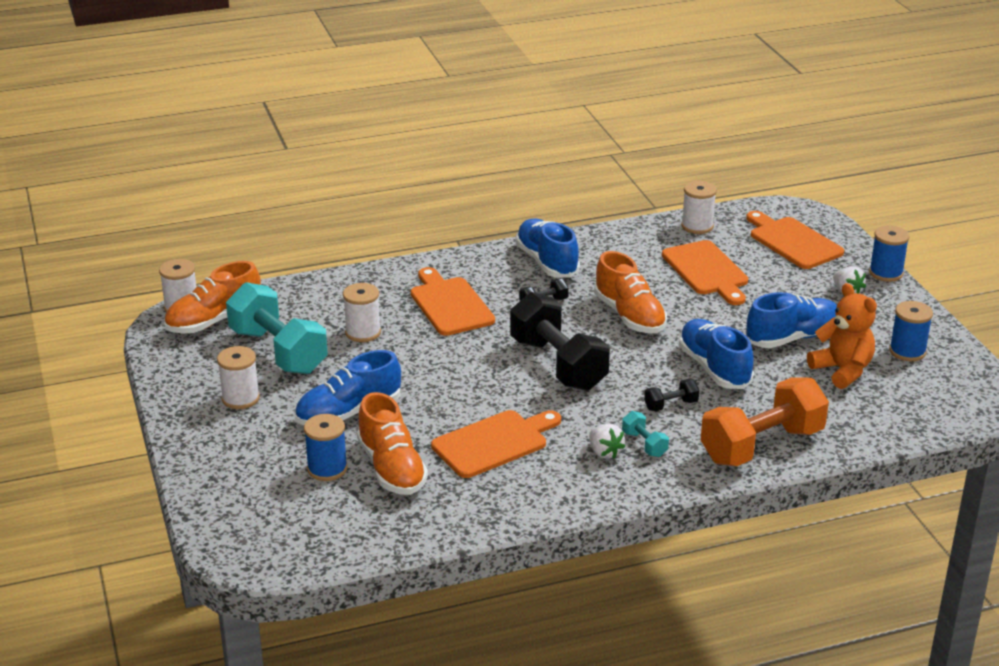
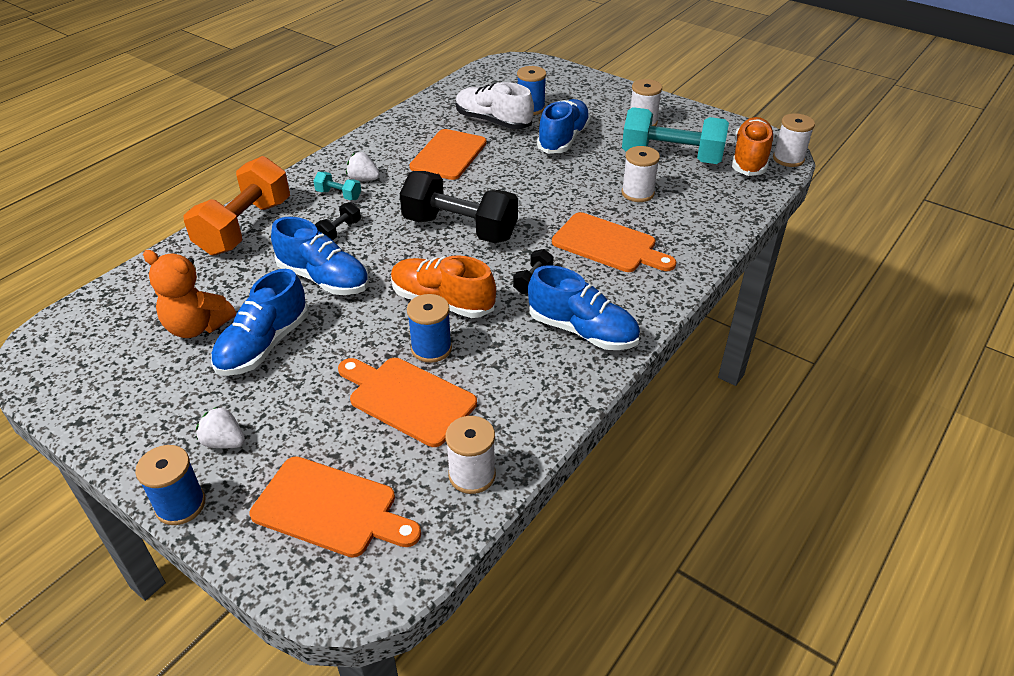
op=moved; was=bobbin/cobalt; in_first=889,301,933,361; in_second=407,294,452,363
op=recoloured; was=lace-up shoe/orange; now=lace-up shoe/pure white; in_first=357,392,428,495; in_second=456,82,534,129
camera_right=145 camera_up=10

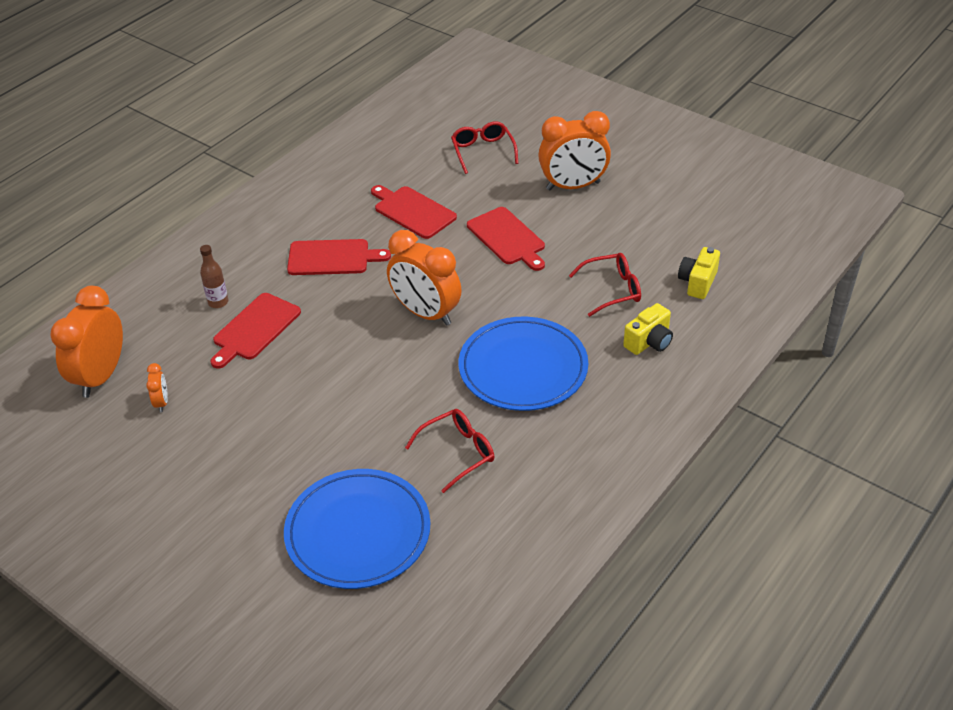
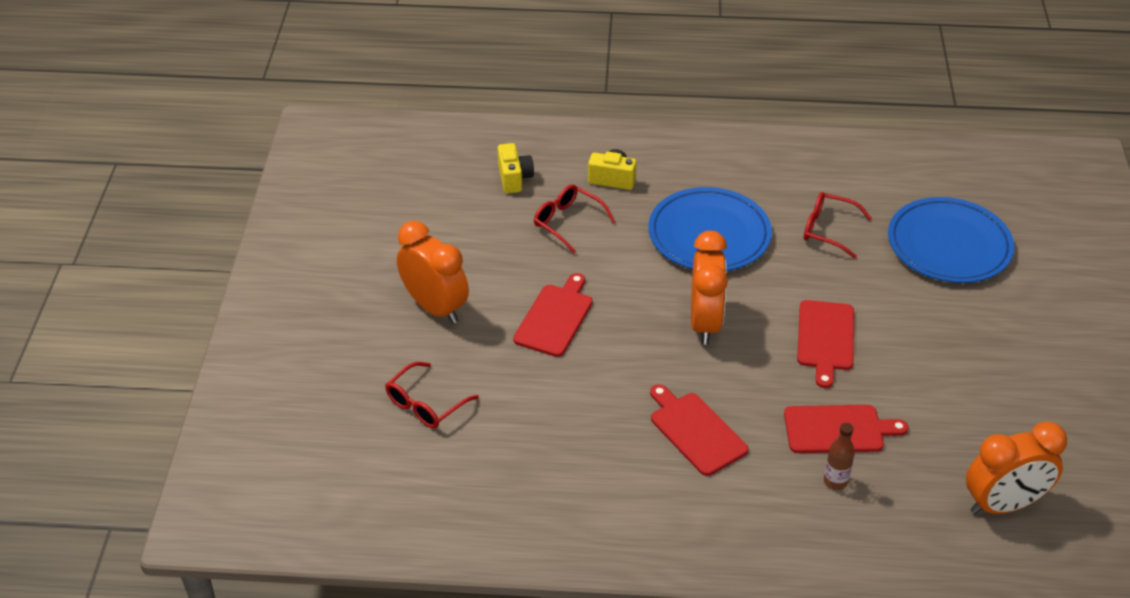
op=removed; was=clock/orange; in_first=146,363,168,412
op=moved; was=chopping board/red; in_first=371,185,457,239; in_second=797,300,854,388
op=turned; was=camera/yellow; in_first=678,247,720,299; in_second=498,143,534,194; clockwise=-90
camera_right=-125 camera_up=0

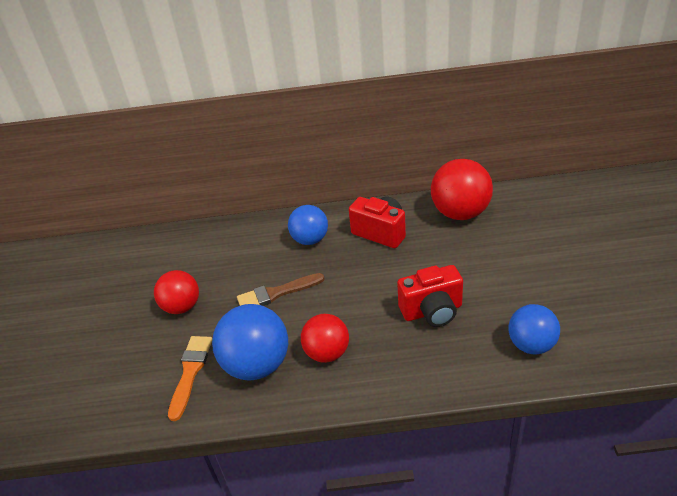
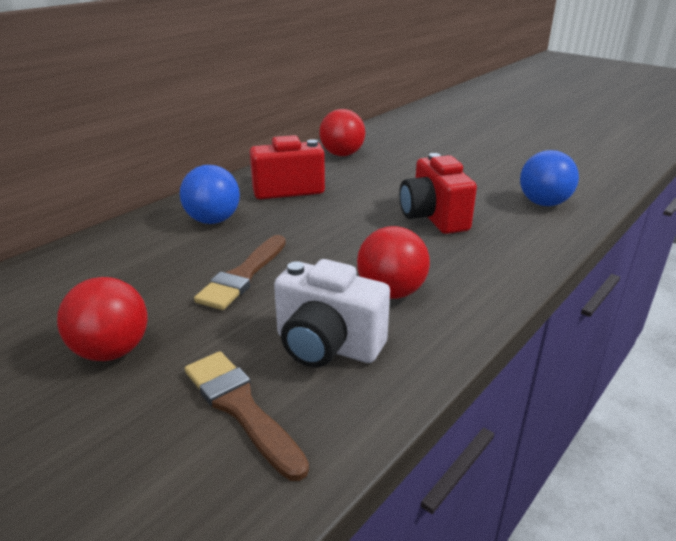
op=replaced; was=play ball/cobalt; now=camera/pure white; in_first=212,304,288,380; in_second=274,259,390,368
op=recoloured; was=paintbrush/orange; now=paintbrush/dark brown; in_first=168,336,212,421; in_second=185,351,309,481
op=turned; was=camera/red; in_first=397,265,463,327; in_second=399,153,477,234; clockwise=135
op=resized; was=play ball/red; in_first=431,159,493,220; in_second=319,109,365,156; ratio=0.66
camera_right=-50 camera_up=-10

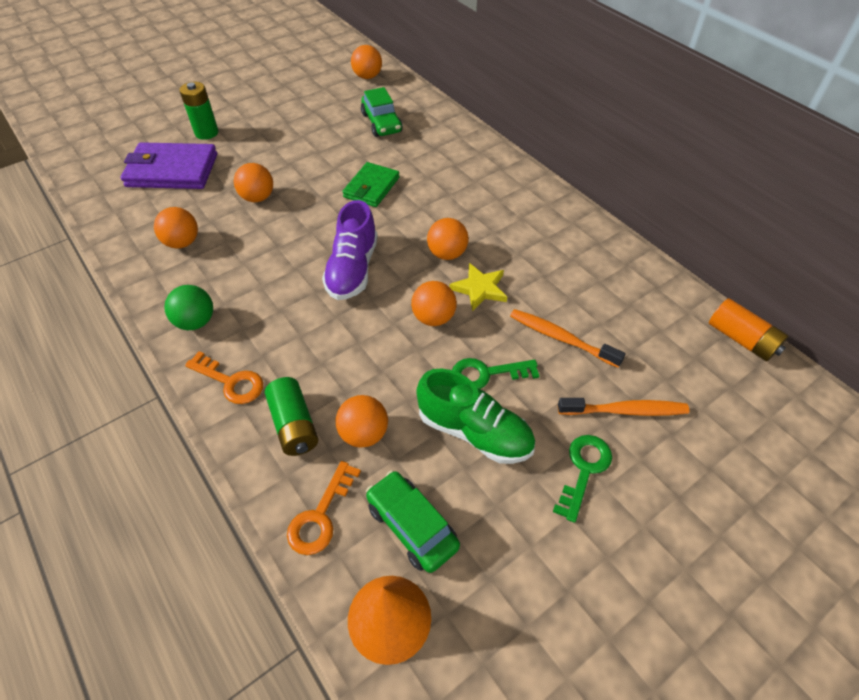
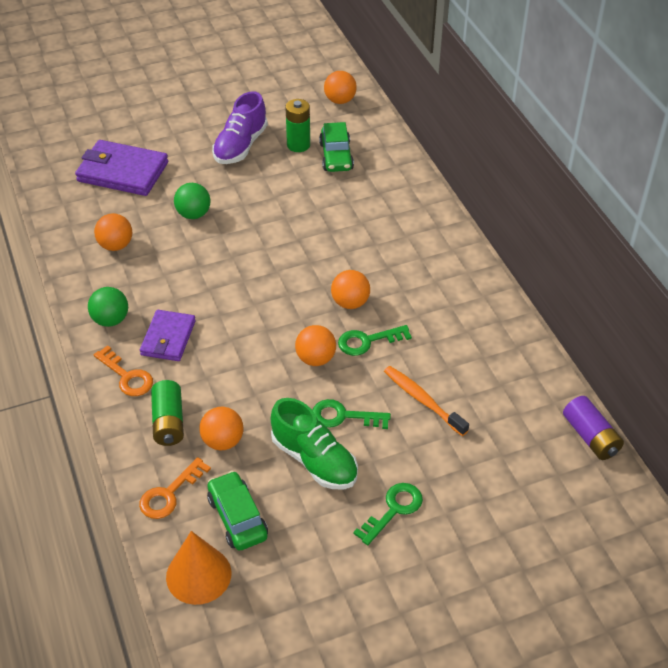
op=removed; was=card wallet/emerald; in_first=342,162,400,207
op=removed; was=toothbrush/orange; in_first=558,398,689,416
op=added; now=card wallet/purple; in_second=140,310,196,361
op=moved; was=battery/emerald; in_first=179,82,218,140; in_second=285,99,310,152
op=moved; was=lace-up shoe/purple; in_first=322,200,378,300; in_second=212,91,268,164
op=replaced; was=star/yellow; now=latchkey/emerald; in_first=449,263,507,311; in_second=338,325,412,356
op=recoloured; was=play ball/orange; now=play ball/emerald; in_first=234,163,273,202; in_second=174,183,211,219
op=recoloured; was=battery/orange; now=battery/purple; in_first=709,298,789,361; in_second=563,396,624,460
camera_right=15 camera_up=-5

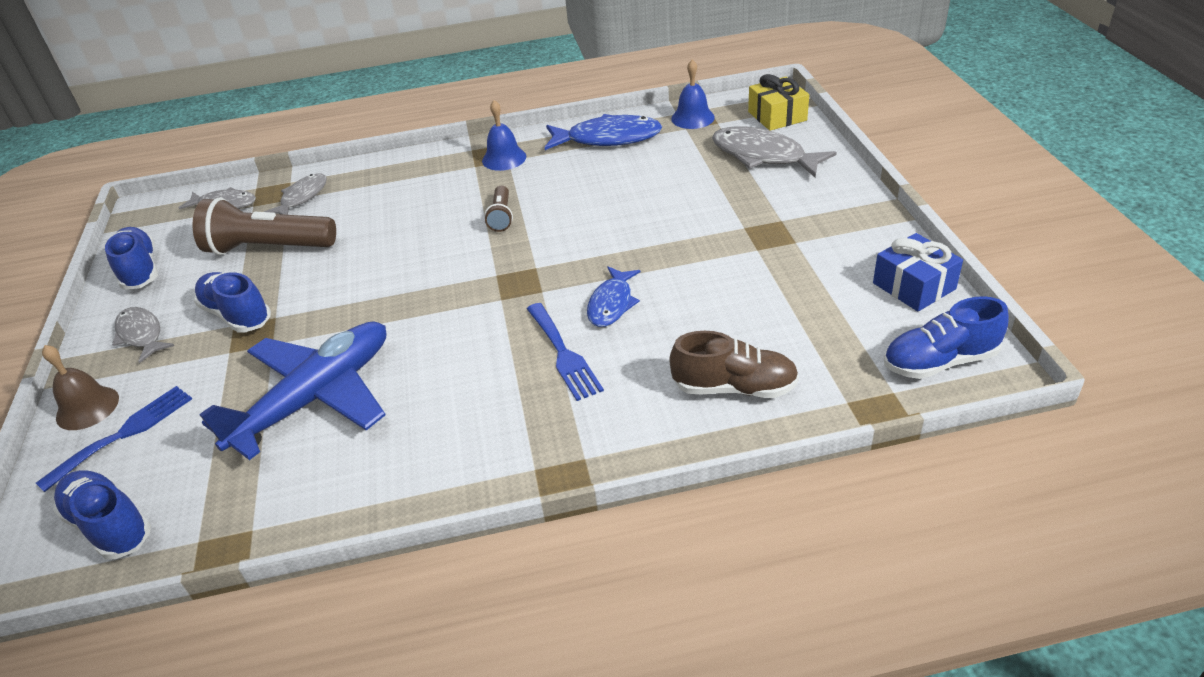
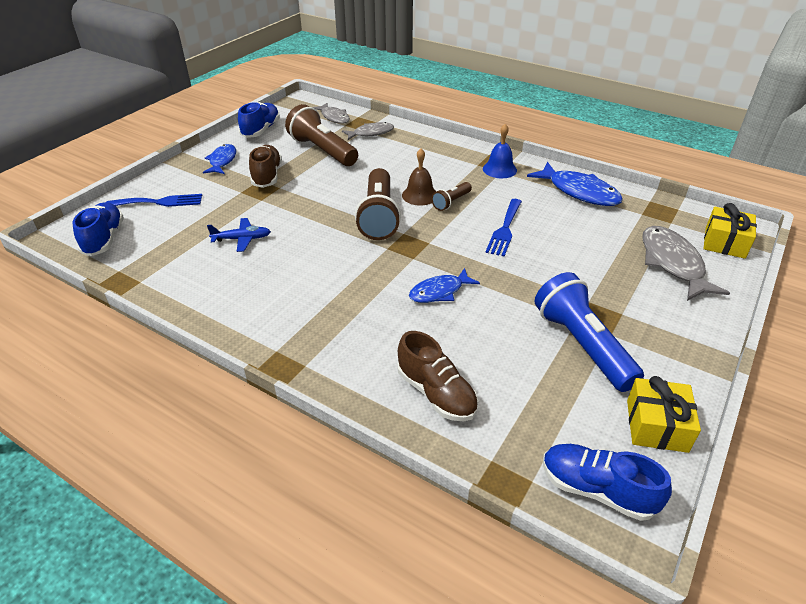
op=removed; was=bell/cobalt; in_first=671,60,715,129
op=added; now=torch/dark brown; in_second=355,168,401,240
op=added; now=torch/cobalt; in_second=535,272,644,392
op=moved; was=bell/dark brown; in_first=42,345,119,430; in_second=402,148,436,206
op=moved; was=table fork/cobalt; in_first=527,303,604,401; in_second=485,199,522,256
op=recoloured; was=toy fish/ash-grey; now=toy fish/cobalt; in_first=112,307,174,363; in_second=203,144,236,174
op=recoloured; was=lace-up shoe/cobalt; now=lace-up shoe/dark brown; in_first=194,272,271,332; in_second=249,145,282,188
op=recoloured; was=gift/cobalt; now=gift/yellow; in_first=873,233,963,312; in_second=627,376,701,453
op=resized; was=aeroplane/cobalt; in_first=199,321,386,460; in_second=207,218,271,252; ratio=0.45
camera_right=40 camera_up=0

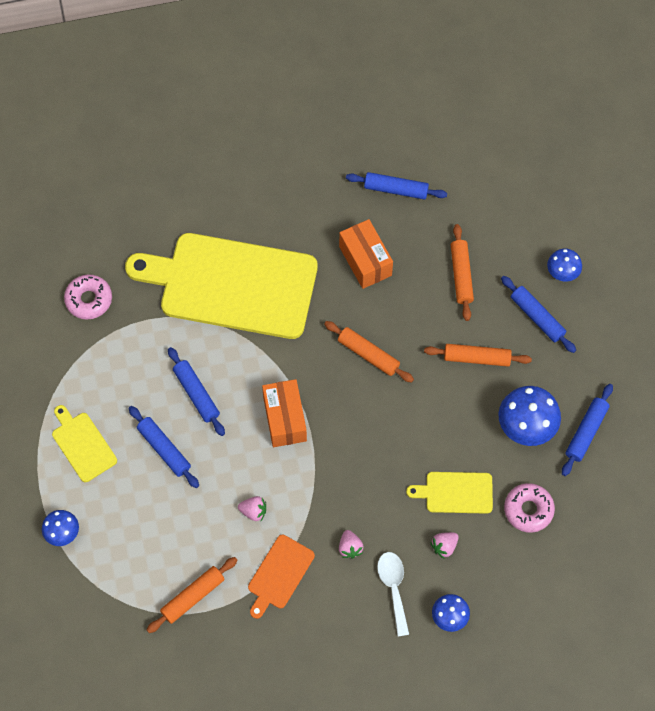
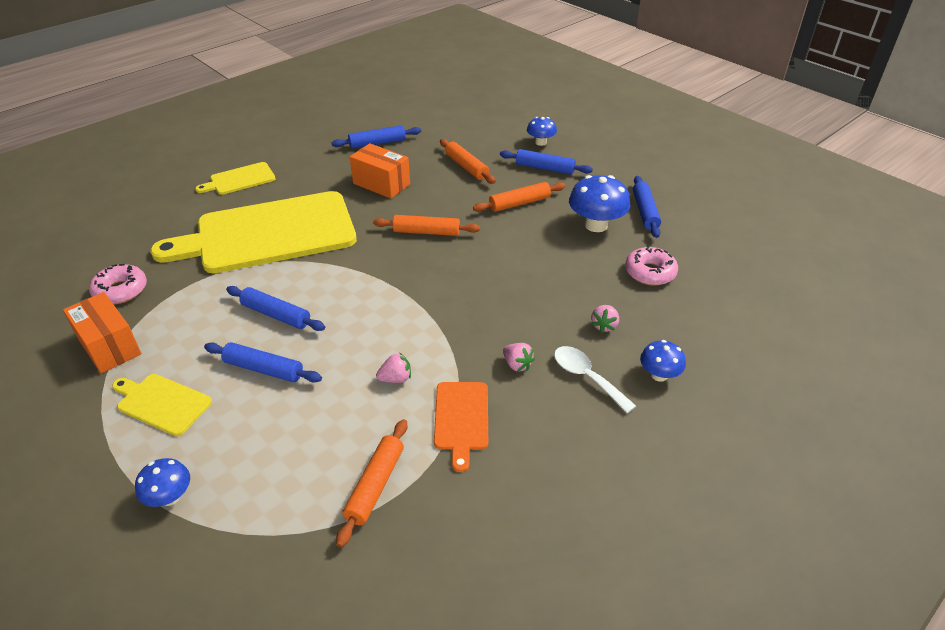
op=moved; was=box/orange; in_first=262,379,307,447; in_second=63,292,141,373
op=moved; was=chopping board/yellow; in_first=406,472,493,514; in_second=195,162,275,195
camera_right=-30 camera_up=-25

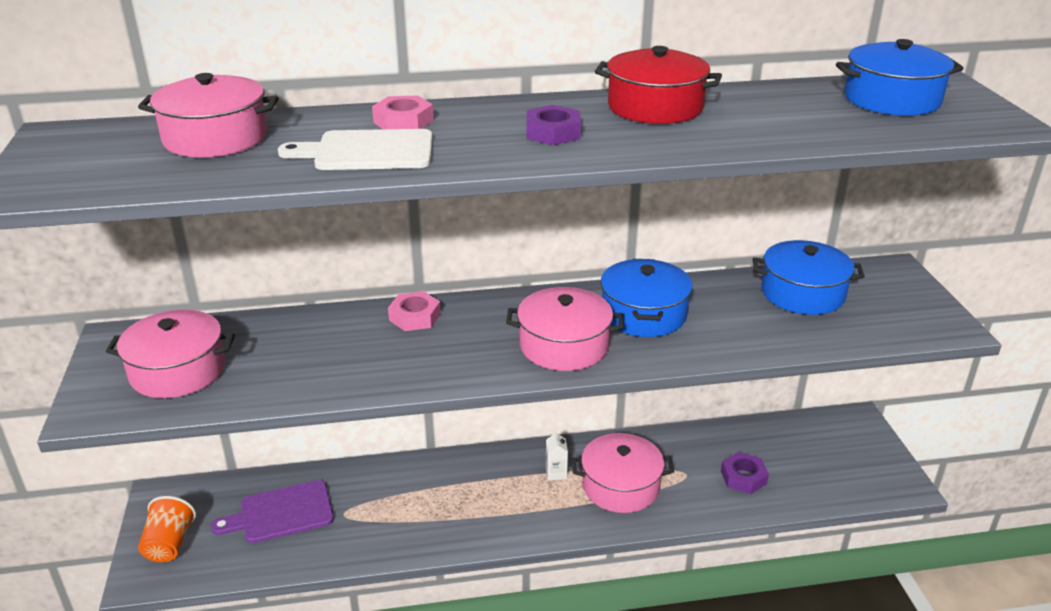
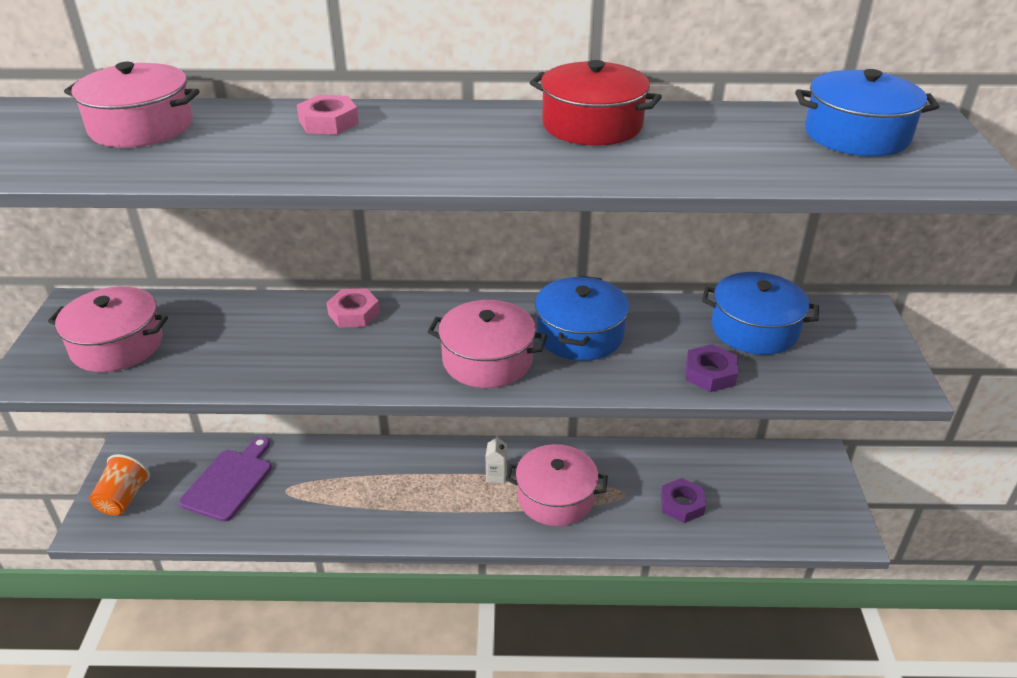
op=removed; was=chopping board/pure white; in_first=278,129,433,170
op=moved; was=hexagon nut/purple; in_first=527,105,581,145; in_second=685,344,738,392
op=turned; was=chopping board/purple; in_first=211,480,334,543; in_second=179,437,272,522; clockwise=120
camera_right=10 camera_up=5

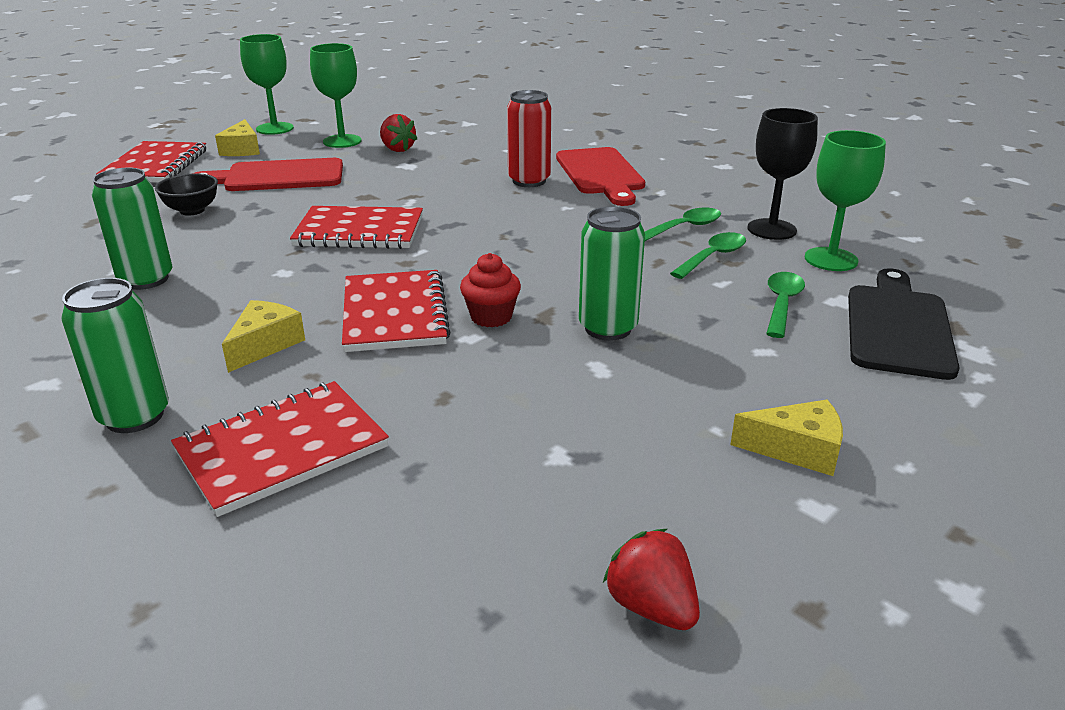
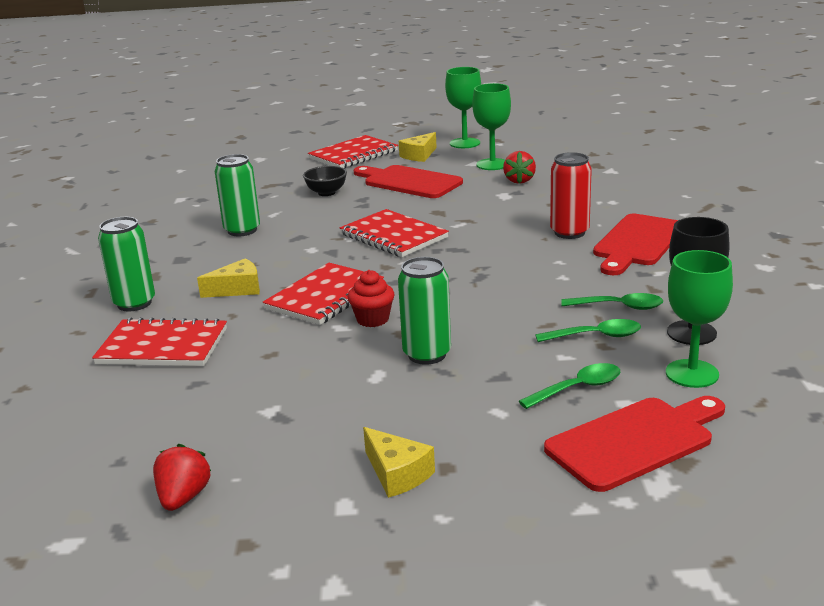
op=recoloured; was=chopping board/jet-black; now=chopping board/red; in_first=848,268,960,380; in_second=544,396,725,492
camera_right=45 camera_up=-5

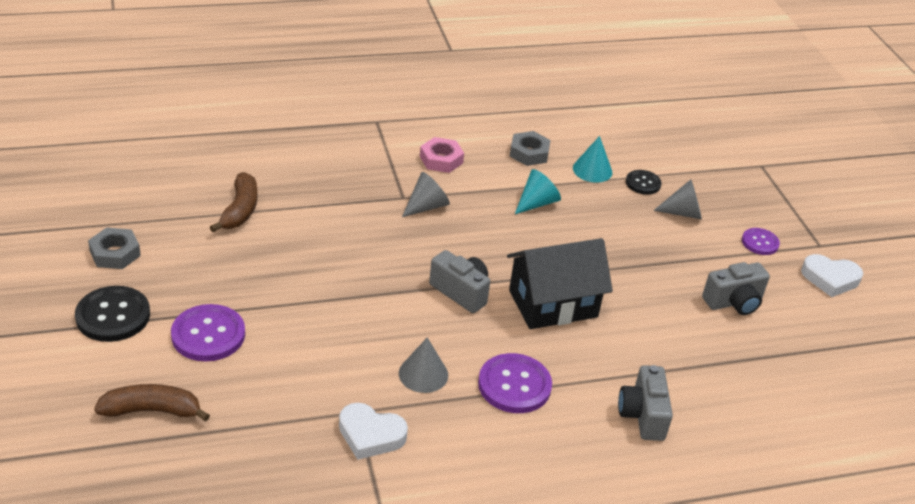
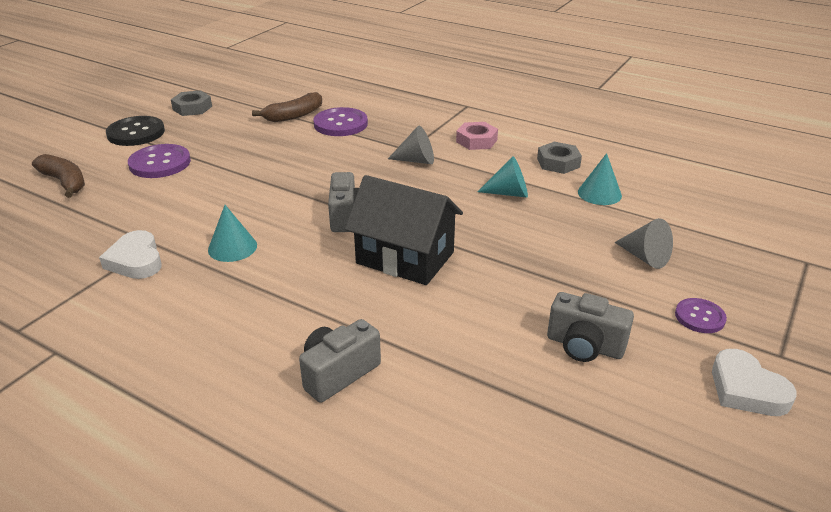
op=removed; was=shirt button/jet-black; in_first=626,170,662,195
op=moved; was=shirt button/purple; in_first=478,353,552,413; in_second=313,107,368,136
op=recoloured; was=solid cone/ash-grey; now=solid cone/aqua; in_first=399,337,448,393; in_second=208,205,257,262
camera_right=50 camera_up=-5

